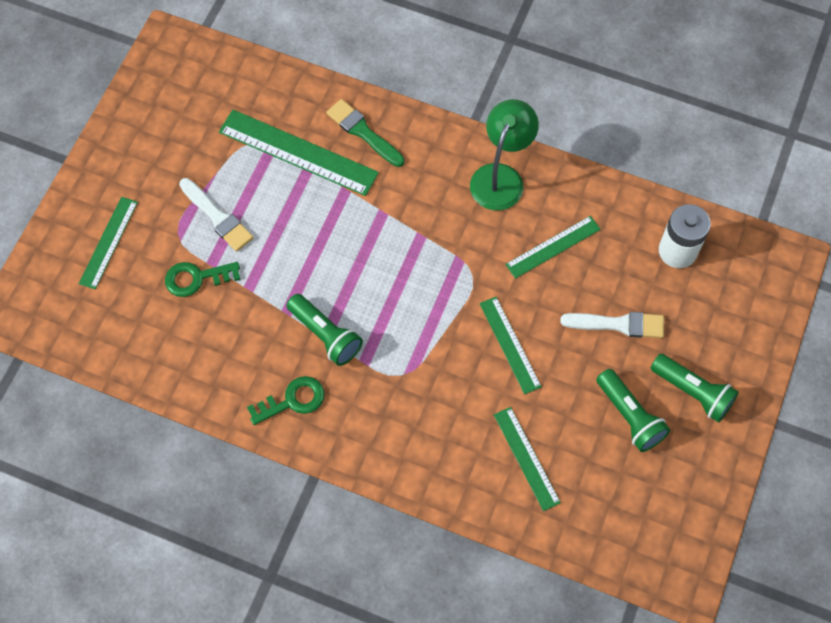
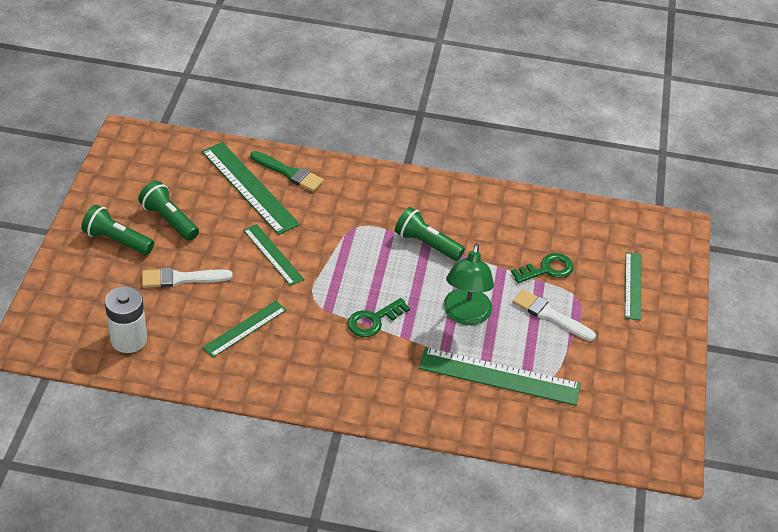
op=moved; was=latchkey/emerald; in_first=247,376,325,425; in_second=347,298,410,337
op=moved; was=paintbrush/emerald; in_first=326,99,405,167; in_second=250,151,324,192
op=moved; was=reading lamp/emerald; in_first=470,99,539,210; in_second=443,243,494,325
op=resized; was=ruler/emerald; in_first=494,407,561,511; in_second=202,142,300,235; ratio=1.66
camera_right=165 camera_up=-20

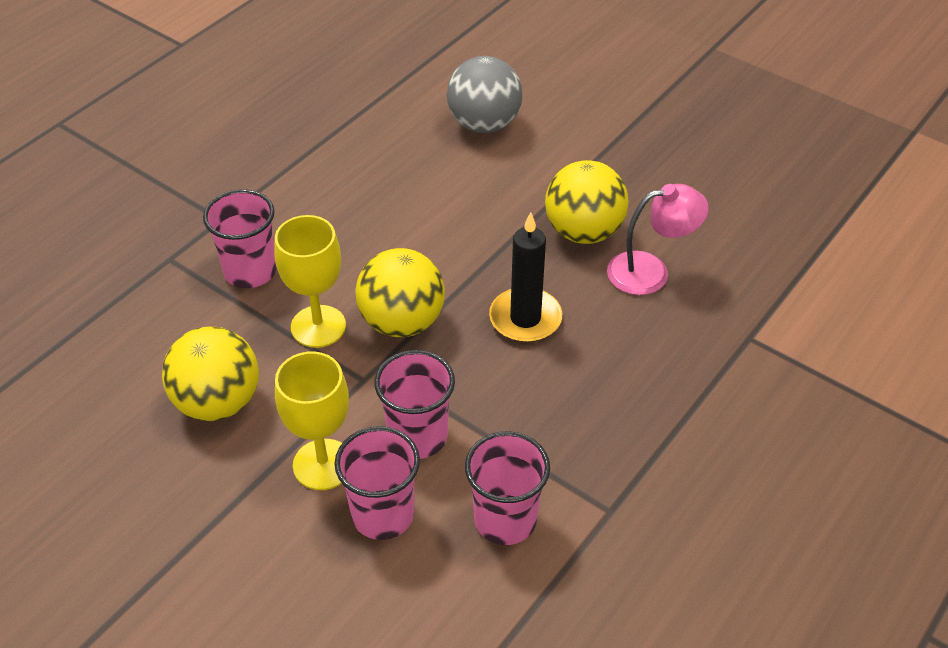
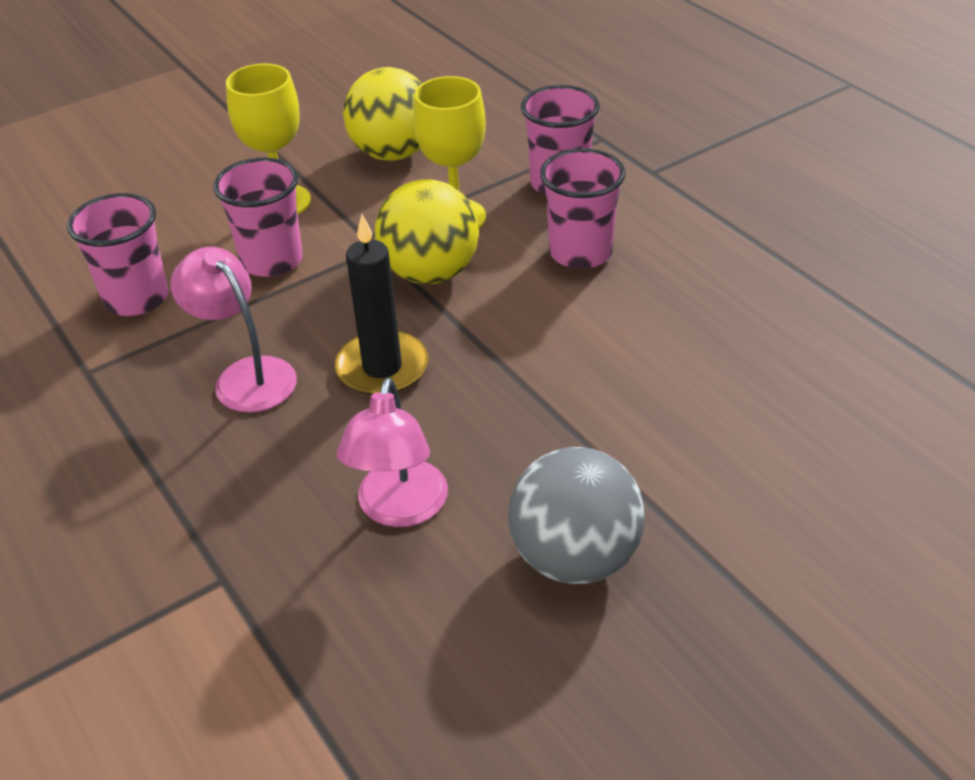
op=removed; was=play ball/yellow; in_first=545,160,629,244
op=added; now=reading lamp/pink; in_second=170,247,297,413
op=moved; was=beaker/pink; in_first=335,426,420,540; in_second=540,148,626,269
op=moved; was=play ball/ash-grey; in_first=447,56,522,133; in_second=508,447,645,584
camera_right=110 camera_up=-5

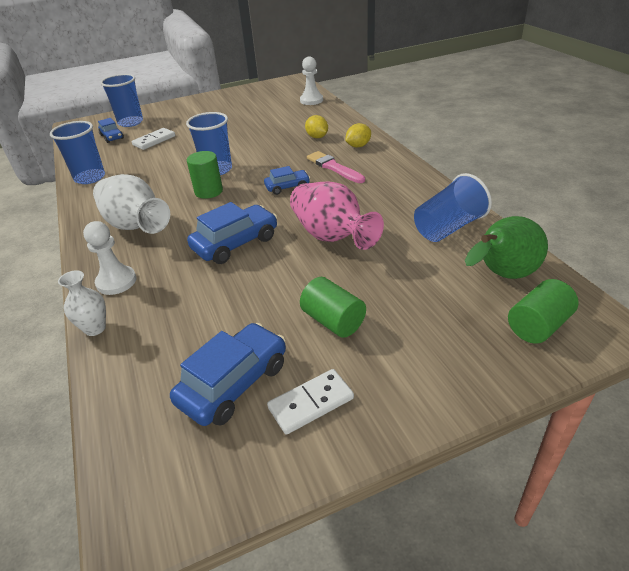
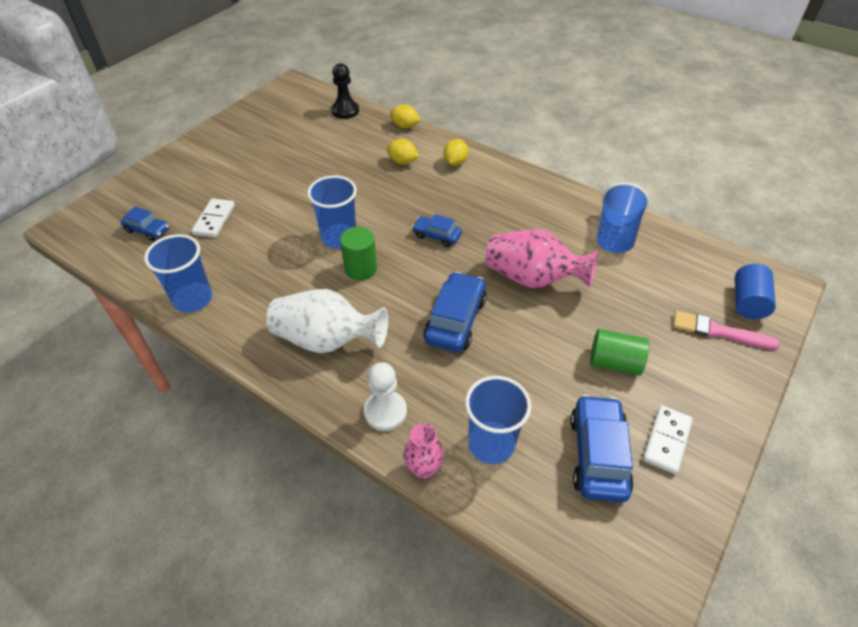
op=removed; was=pear fruit/emerald; in_first=465,216,548,279
op=added; now=citrus fruit/yellow; in_second=390,104,420,129
op=moved; was=beaker/cobalt; in_first=100,74,143,127; in_second=465,376,531,464
op=moved; was=paintbrush/pink; in_first=307,151,365,183; in_second=673,311,780,350
op=recoloured; was=flower vase/pure white; now=flower vase/pink; in_first=58,270,106,336; in_second=403,423,444,479
op=recoloured; was=game pawn/pure white; now=game pawn/jet-black; in_first=300,56,323,105; in_second=331,63,359,119
op=recoloured; was=cylinder shape/emerald; now=cylinder shape/cobalt; in_first=508,279,579,344; in_second=735,264,776,319
op=turned; was=toy car/cobalt; in_first=264,166,310,195; in_second=412,214,462,247; clockwise=-105
camera_right=-35 camera_up=10

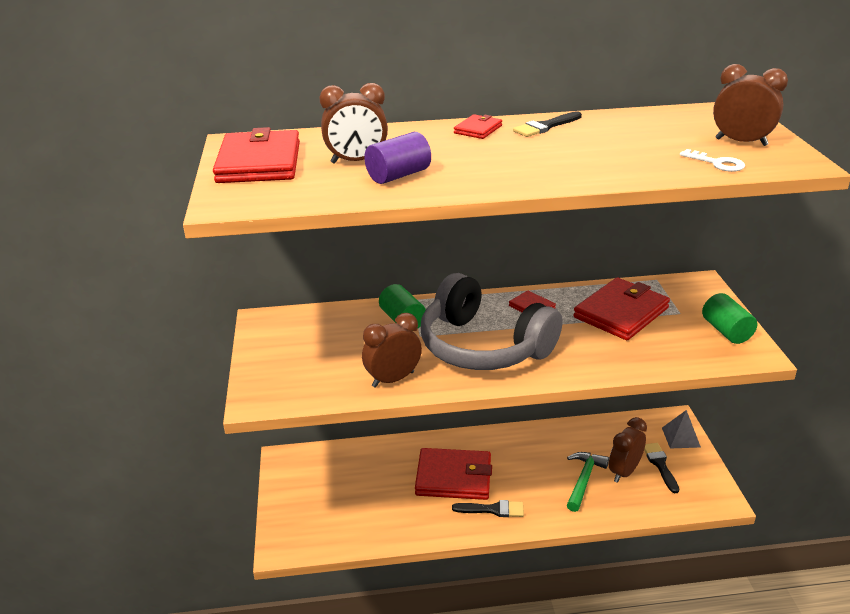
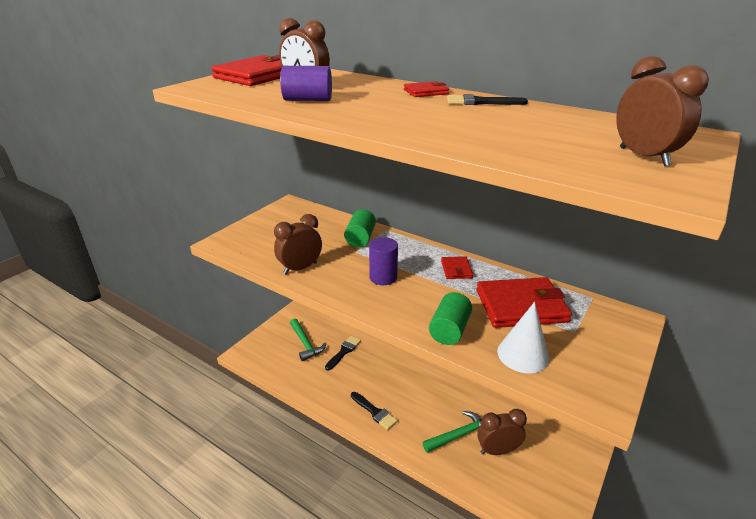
op=removed; was=card wallet/red; in_first=415,448,492,500
op=removed; was=pyramid shape/ash-grey; in_first=662,410,701,448
op=removed; was=latchkey/pure white; in_first=680,149,745,172
op=added; now=carpenter's hammer/emerald; in_second=290,319,326,361
op=added; now=solid cone/pure white; in_second=497,302,549,374
op=moved; was=paintbrush/jet-black; in_first=644,443,679,493; in_second=325,336,361,371
op=moved; was=cylinder shape/emerald; in_first=702,293,757,344; in_second=429,292,472,345
op=replaced; was=over-ear headphones/ash-grey; now=cylinder shape/purple; in_first=421,273,562,370; in_second=369,237,398,285
op=turned; was=clock/dark brown; in_first=362,313,422,388; in_second=274,214,322,274; clockwise=-45
camera_right=40 camera_up=0

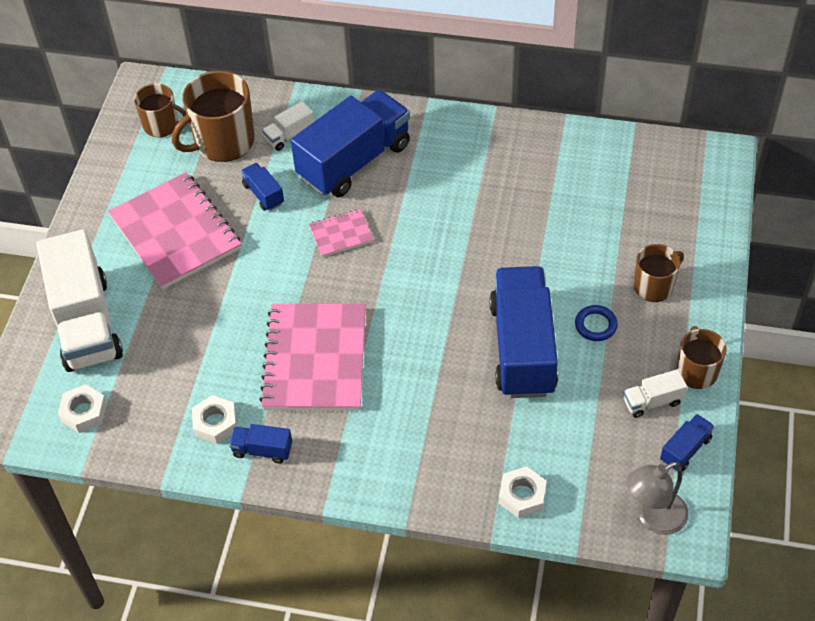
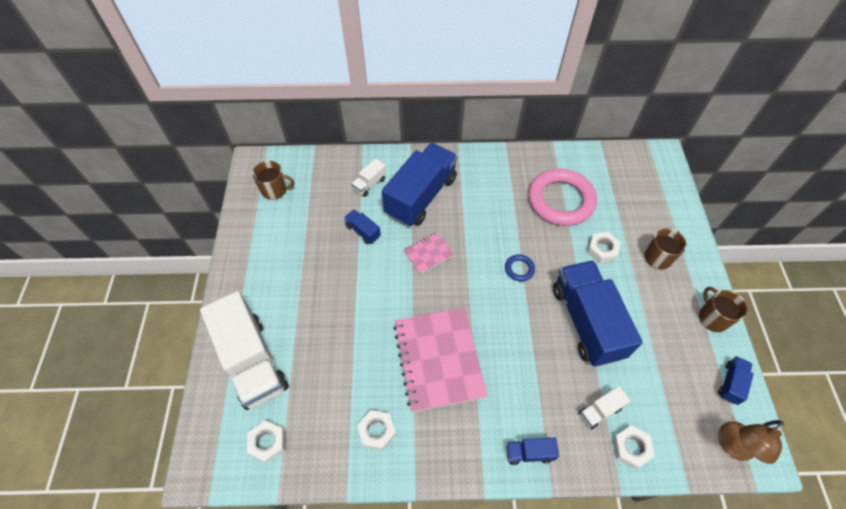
op=removed; was=notepad/pink; in_first=108,172,241,290
op=removed; was=tea mug/dark brown; in_first=172,71,255,162
op=added; now=ring/pink; in_second=528,169,597,226
op=added; now=hexagon nut/pure white; in_second=587,232,621,263
op=moved; was=lorry/cobalt; in_first=229,424,292,464; in_second=506,438,559,465
op=moved; was=ring/cobalt; in_first=575,305,618,341; in_second=505,254,535,281
op=moved; was=lorry/pure white; in_first=624,369,687,418; in_second=579,386,630,429
op=recoloured; was=reading lamp/ash-grey; now=reading lamp/dark brown; in_first=626,462,689,535; in_second=718,420,784,464
camera_right=-15 camera_up=5

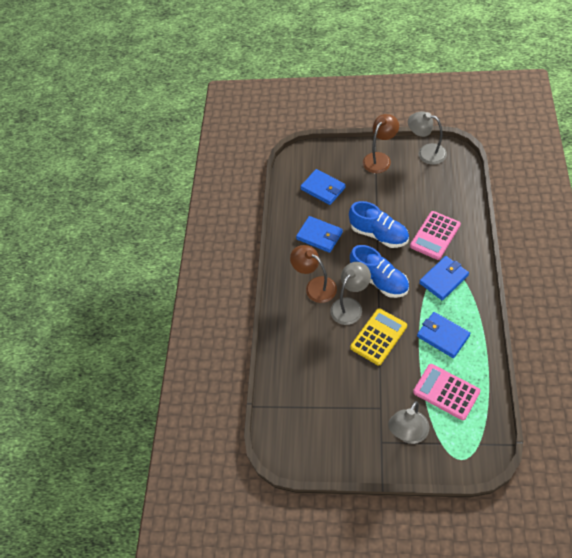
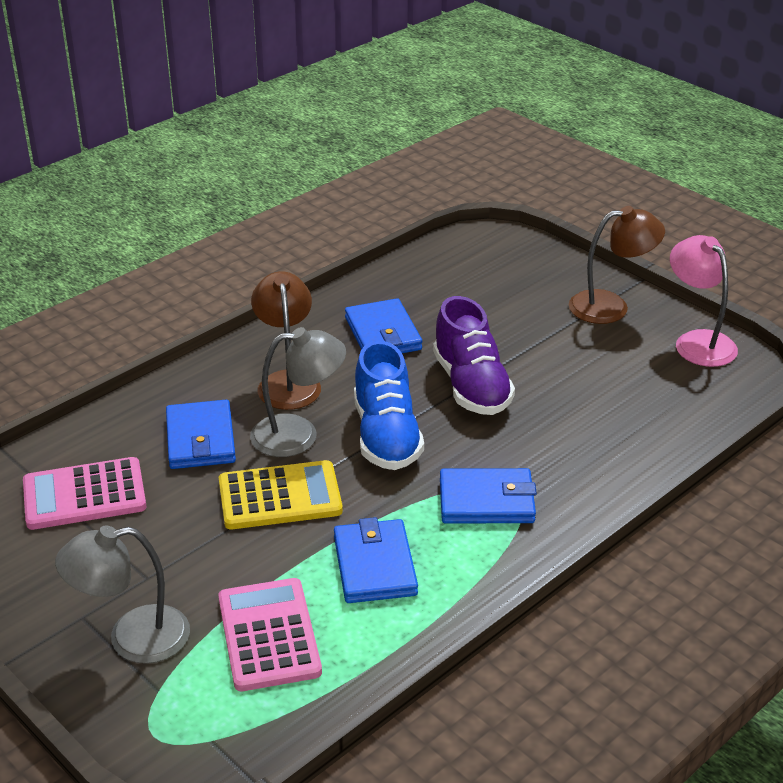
op=moved; was=card wallet/cobalt; in_first=300,169,346,205; in_second=166,400,236,469
op=moved; was=adding machine/pink; in_first=410,211,461,260; in_second=23,457,146,530
op=recoloured; was=lace-up shoe/cobalt; now=lace-up shoe/purple; in_first=349,201,409,248; in_second=433,296,515,415
op=recoloured; was=reading lamp/ash-grey; now=reading lamp/pink; in_first=408,111,447,165; in_second=670,235,738,367
camera_right=35 camera_up=-20

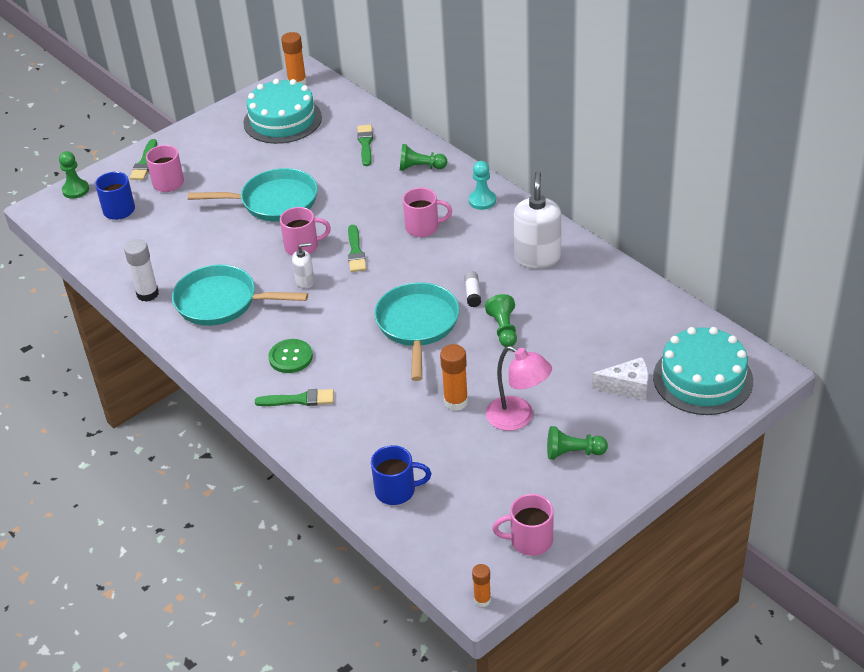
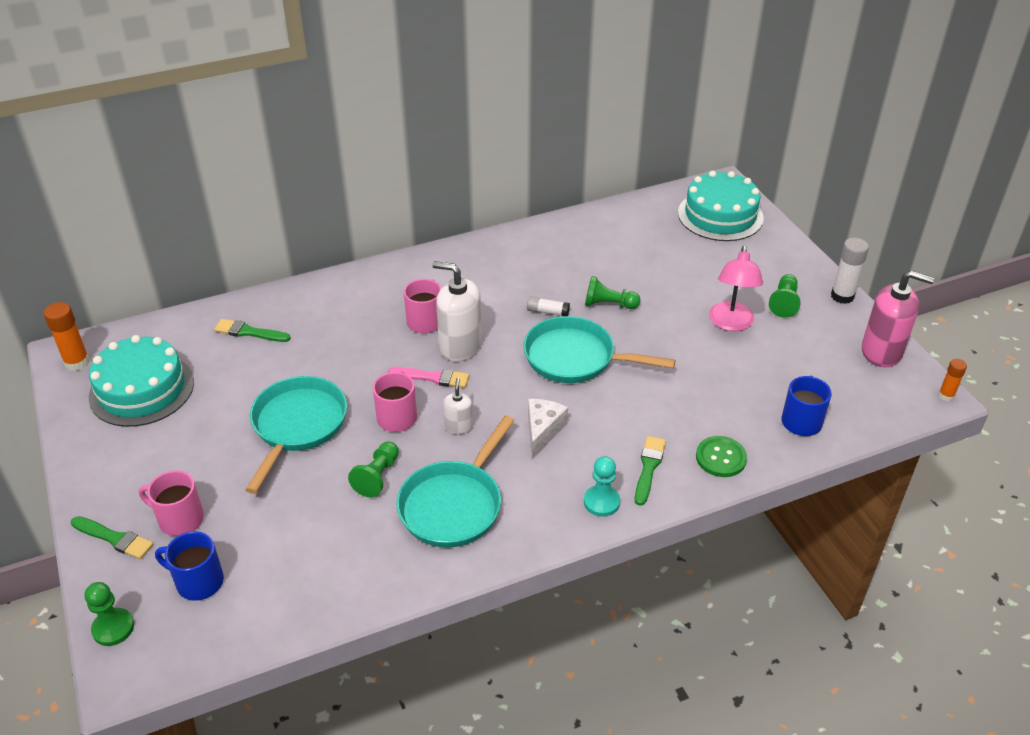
op=removed; was=glue stick/orange; in_first=440,344,468,411
op=moved; was=glue stick/pure white; in_first=124,239,159,302; in_second=831,238,869,304
op=moved; was=shirt button/emerald; in_first=268,339,313,373; in_second=696,436,747,477
op=moved; was=game pawn/emerald; in_first=400,144,447,171; in_second=348,442,399,498
op=moved; was=game pawn/aqua; in_first=469,161,496,210; in_second=584,456,620,517
op=moved; was=pump bottle/pure white; in_first=514,171,561,269; in_second=432,261,482,362
op=moved; was=piece of cheese/pure white; in_first=592,357,649,400; in_second=528,399,568,459
op=replaced; was=tea mug/pink; now=pump bottle/pink; in_first=492,494,554,556; in_second=862,271,934,367
op=recoloured; was=paintbrush/emerald; now=paintbrush/pink; in_first=348,225,366,272; in_second=388,367,469,388
op=turned; was=reading lamp/pink; in_first=486,346,552,431; in_second=709,246,763,331; clockwise=135
camera_right=-75 camera_up=0

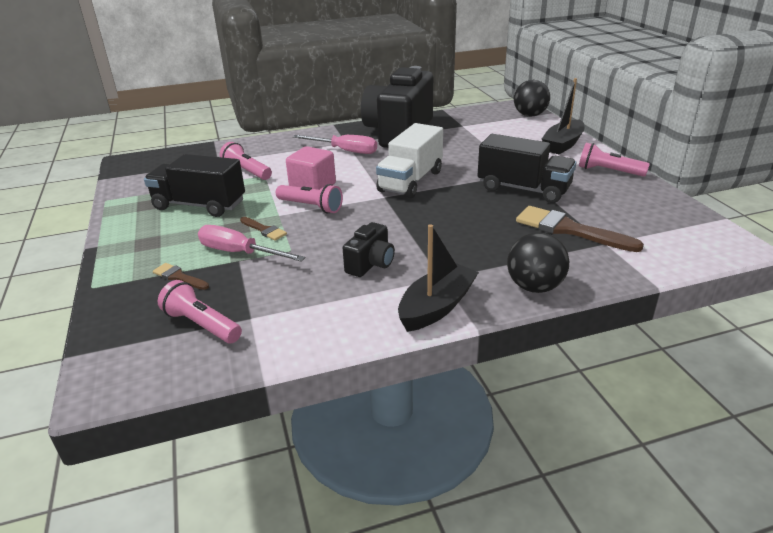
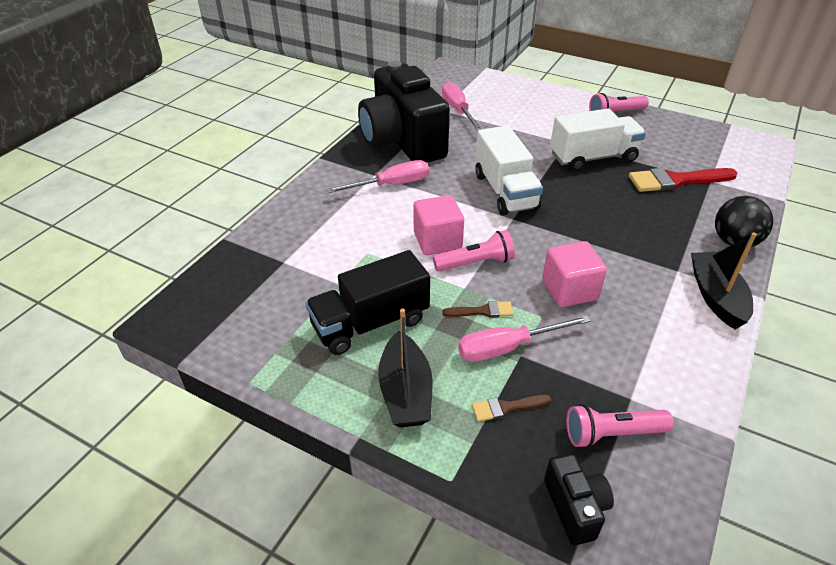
op=removed; was=torch/pink; in_first=220,142,272,180
op=removed; was=play ball/jet-black; in_first=514,80,550,117
op=added; now=screwdriver/pink; in_second=442,82,482,131
op=added; now=solid cube/pink; in_second=542,241,607,307
op=moved; was=camera/jet-black; in_first=343,222,395,277; in_second=544,453,614,545
op=moved; was=toy boat/jet-black; in_first=542,78,585,154; in_second=378,309,433,427
op=recoloured; was=lorry/jet-black; now=lorry/pure white; in_first=477,134,576,203; in_second=550,109,646,171
op=recoloured; was=paintbrush/dark brown; now=paintbrush/red; in_first=516,206,644,252; in_second=629,168,738,192
camera_right=-45 camera_up=10

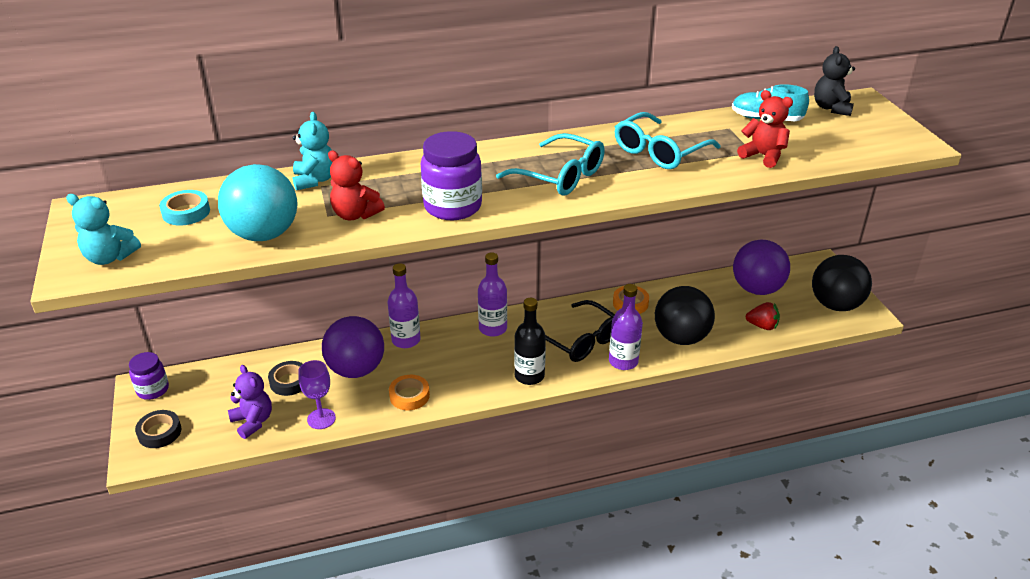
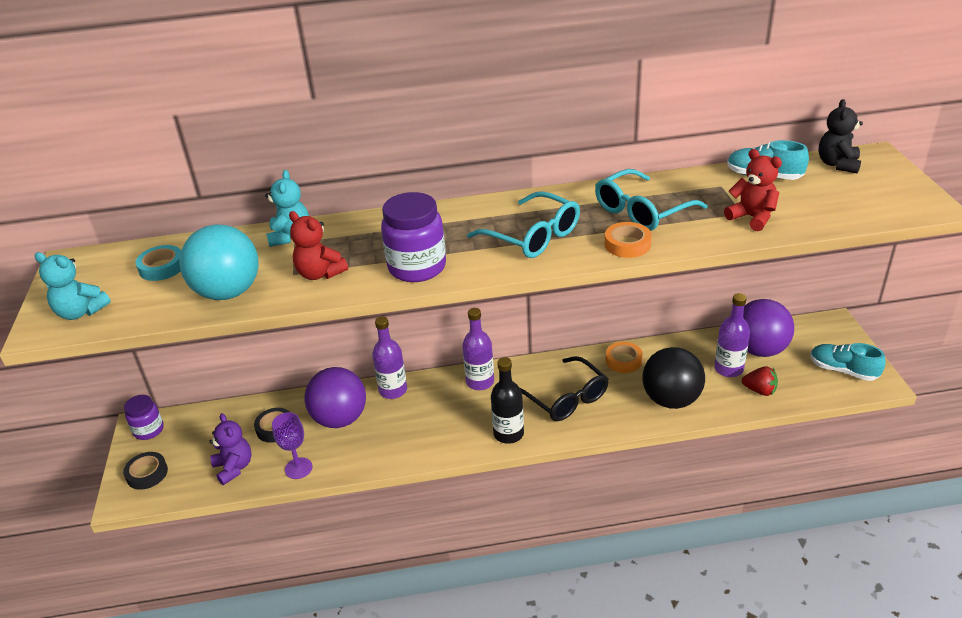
op=moved; was=roll of tape/orange; in_first=389,375,430,410; in_second=605,222,652,258
op=moved; was=flask/purple; in_first=609,284,643,370; in_second=714,293,750,377
op=replaced; was=play ball/jet-black; now=lace-up shoe/aqua; in_first=812,255,872,311; in_second=810,343,886,381
camera_right=10 camera_up=0

